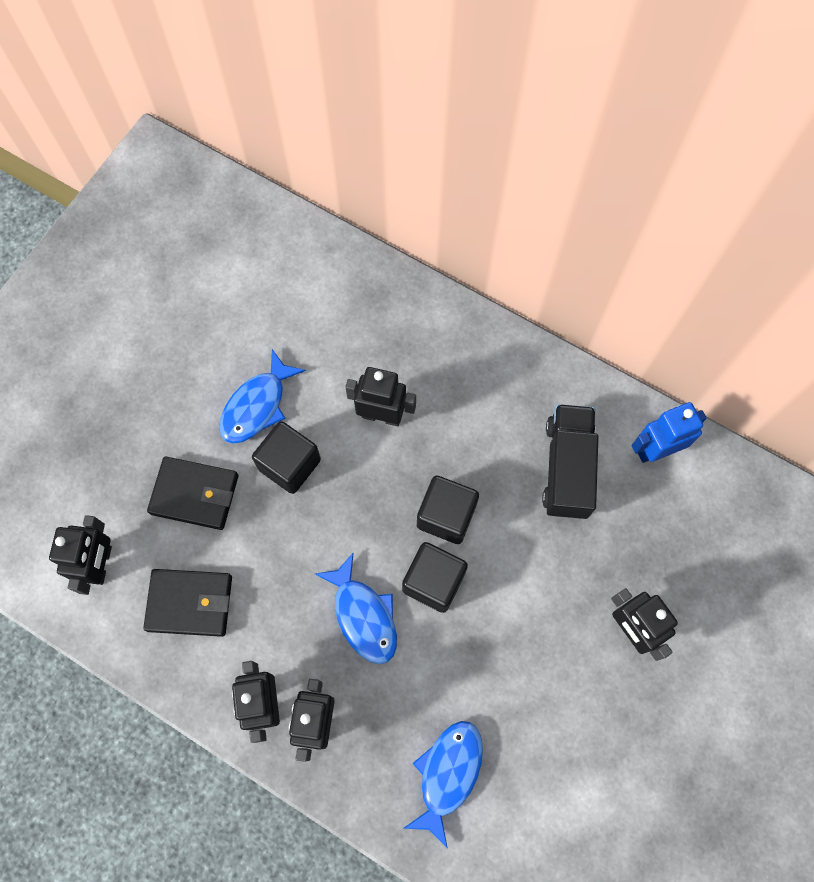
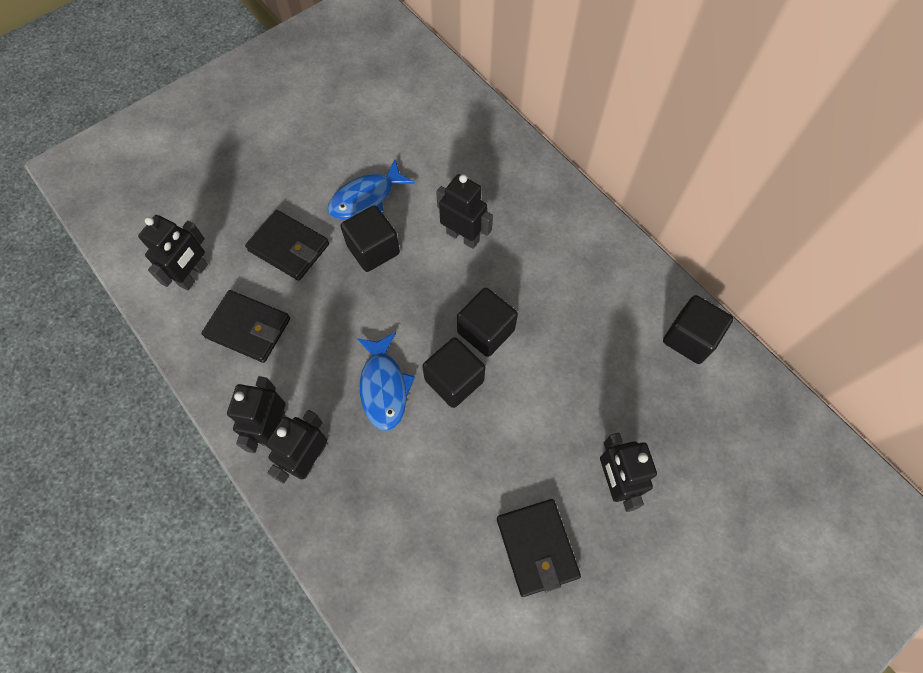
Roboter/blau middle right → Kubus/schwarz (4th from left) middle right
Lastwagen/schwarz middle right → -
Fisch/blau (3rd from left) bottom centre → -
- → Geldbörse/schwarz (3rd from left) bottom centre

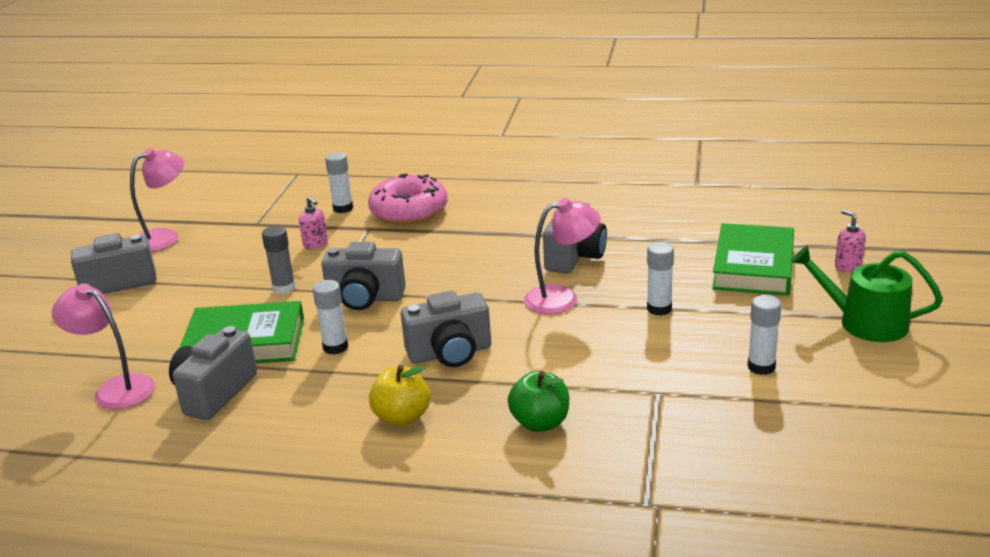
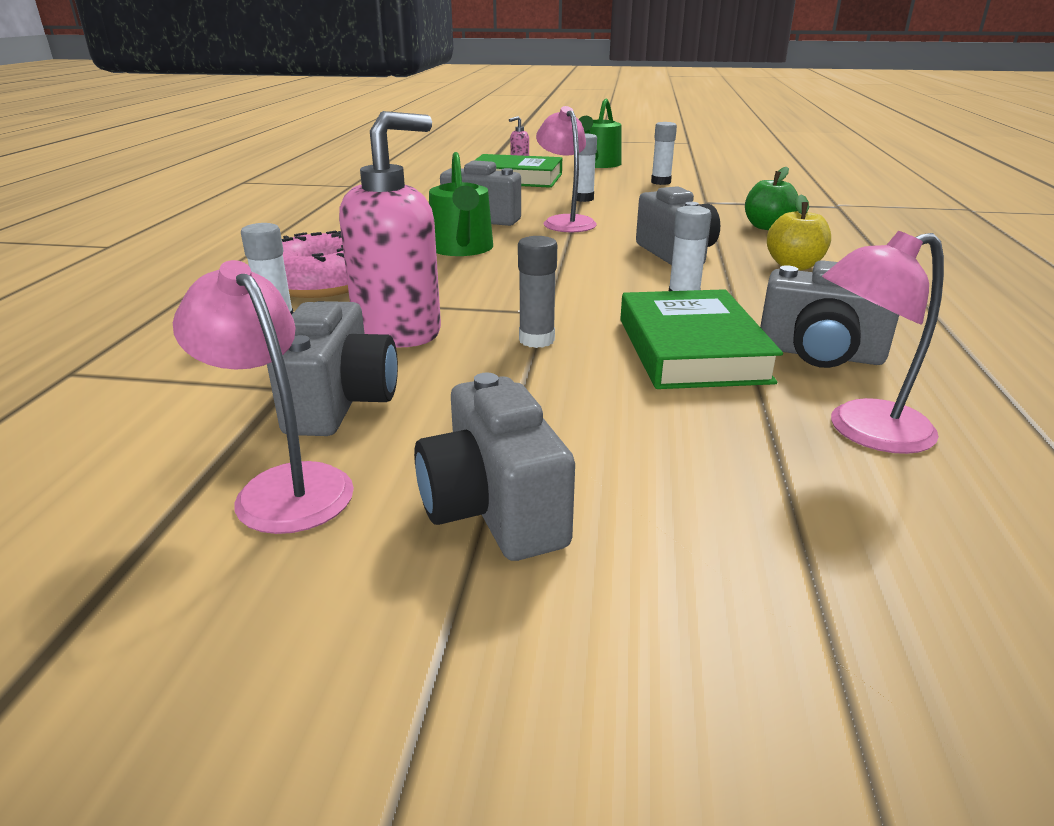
Seifenspender/rosa (1st from left) middle left → Seifenspender/rosa (1st from left) top centre, x2.34
Kamera/grau (3rd from left in the first image) centre → Kamera/grau (1st from left) middle left, moved
Lampe/rosa (1st from left in the first image) middle left → Lampe/rosa (3rd from left) middle right, 45 degrees clockwise
- → Gießkanne/grün (1st from left) top centre

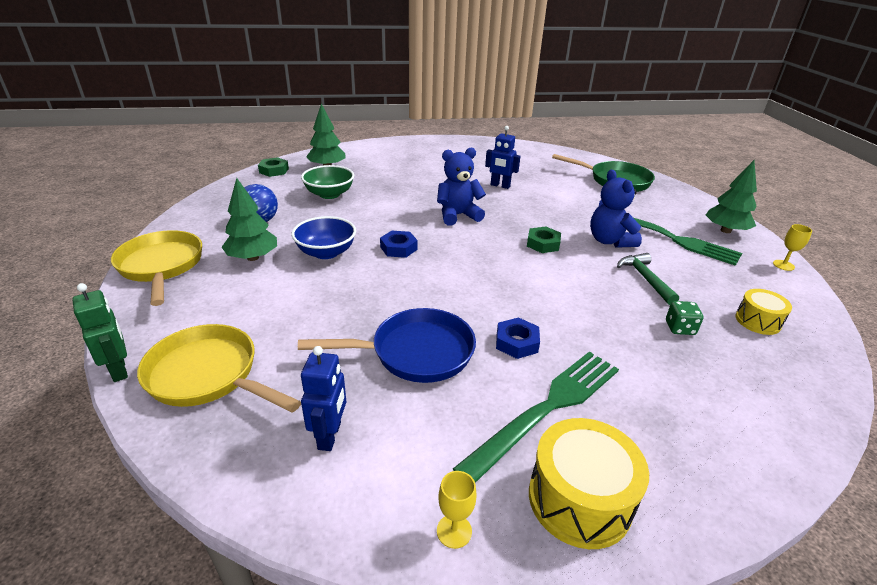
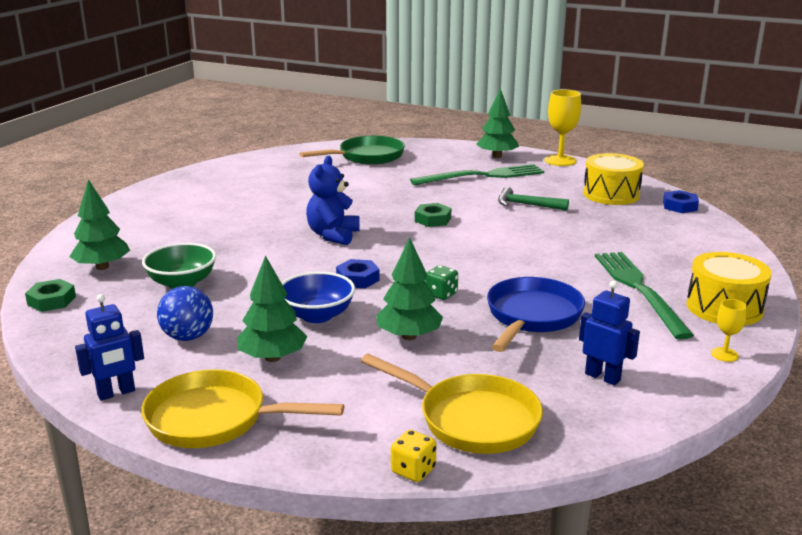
Roboter/blau (2nd from left in the first image) top centre → Roboter/blau (1st from left) middle left, moved
Teddybär/blau (2nd from left) middle right → -
Kelch/gelb (2nd from left in the first image) middle right → Kelch/gelb (1st from left) top right, x1.93
Roboter/grün middle left → Spielwürfel/gelb bottom centre
Trommel/gelb (2nd from left in the first image) middle right → Trommel/gelb (1st from left) middle right, x1.67
Spielwürfel/grün middle right → Spielwürfel/grün centre, moved
Sechskantmutter/blau (2nd from left) centre → Sechskantmutter/blau (2nd from left) middle right, moved
Pfanne/gelb (2nd from left) middle left → Pfanne/gelb (2nd from left) bottom centre, 120 degrees counterclockwise
- → Baum/grün (3rd from left) centre

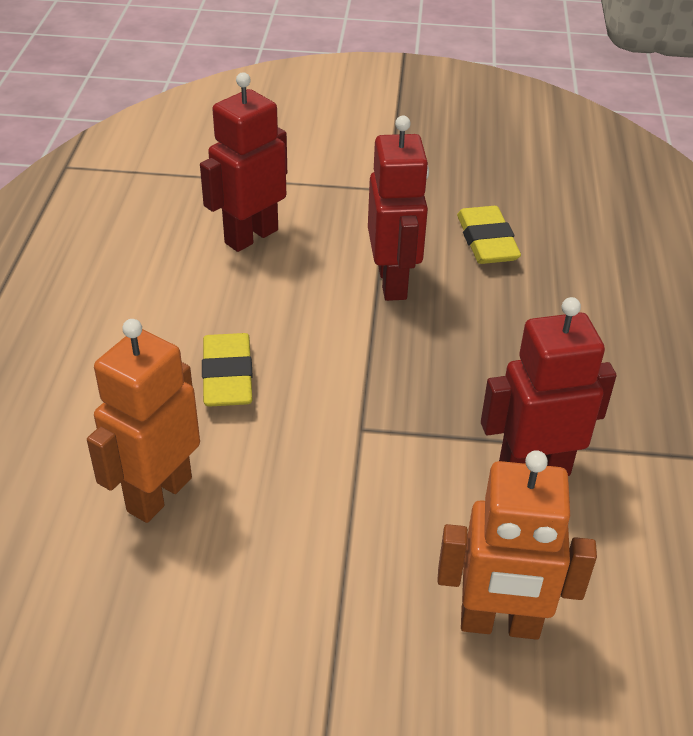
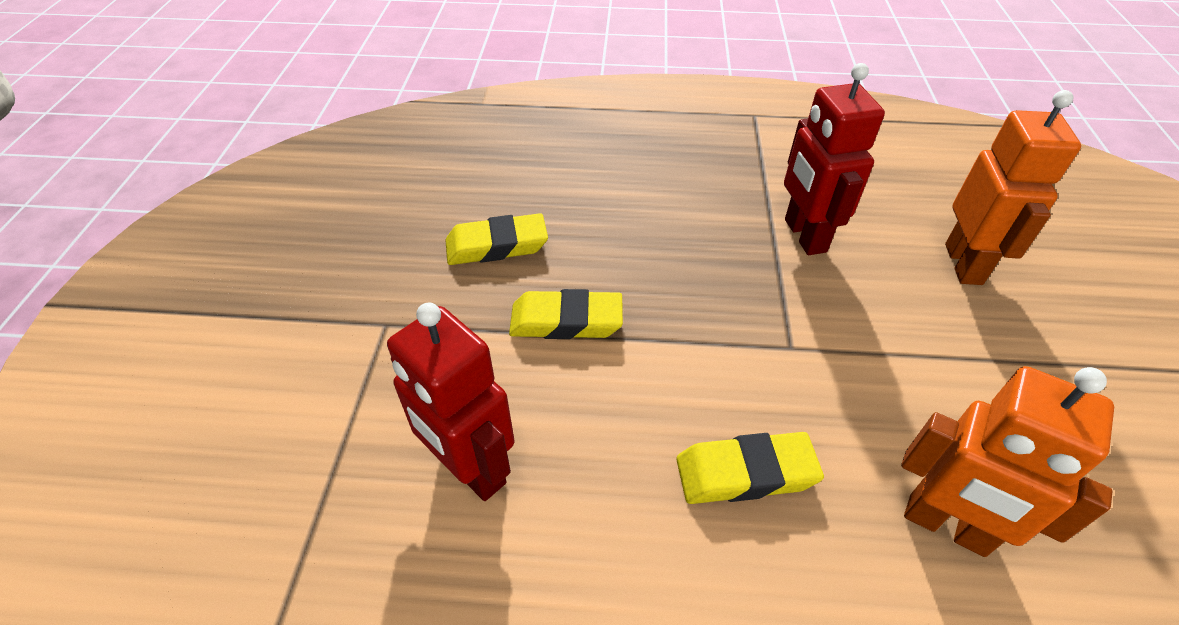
Roboter/rot (2nd from left) top centre → Radiergummi/gelb (2nd from left) centre

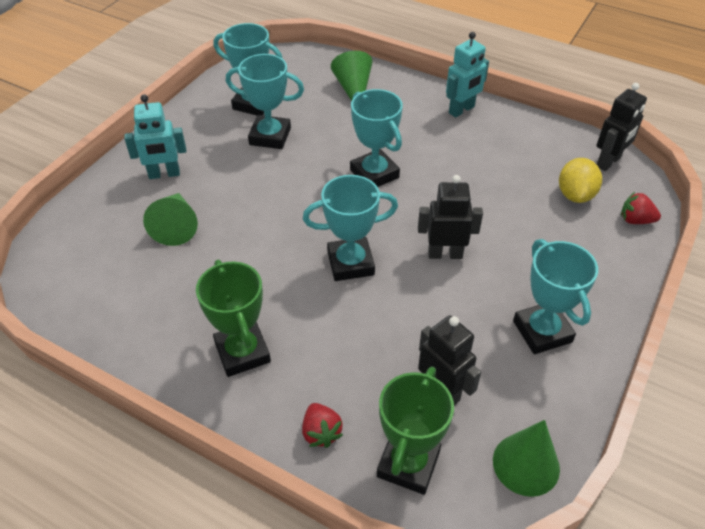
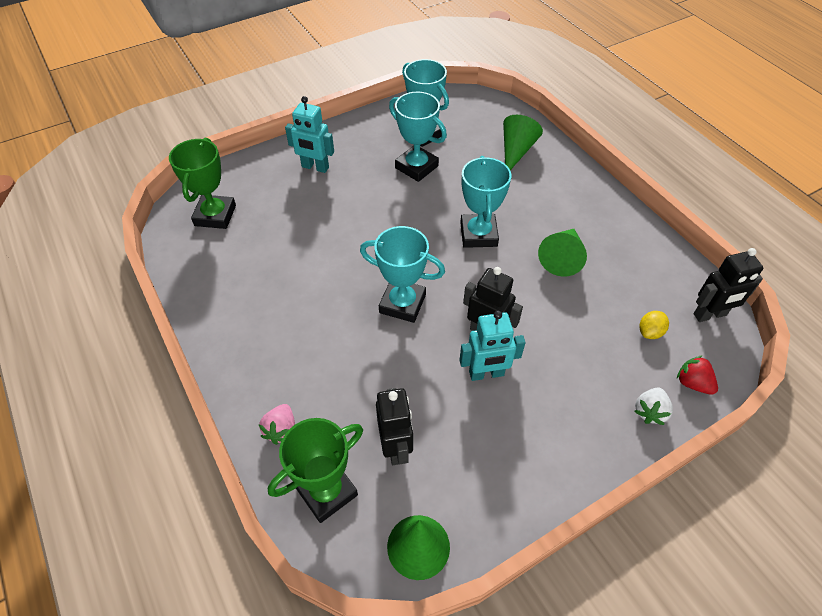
Roboter/türkis (2nd from left) top centre → Roboter/türkis (2nd from left) centre, moved
Zitrone/gelb middle right, x0.63
Kegel/grün (1st from left in the first image) middle left → Kegel/grün (3rd from left) middle right, moved
Pokal/türkis (5th from left) middle right → -
Pokal/grün (1st from left) middle left → Pokal/grün (1st from left) top left, moved
Erdbeere/rot (1st from left) bottom centre → Erdbeere/rosa bottom centre
- → Erdbeere/weiß middle right

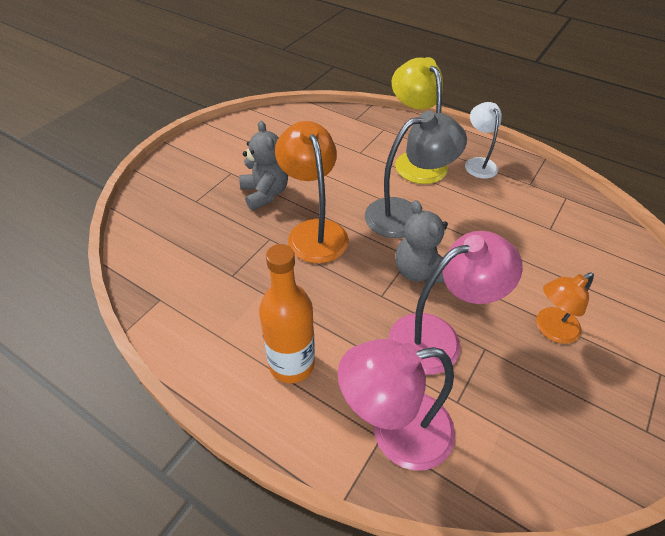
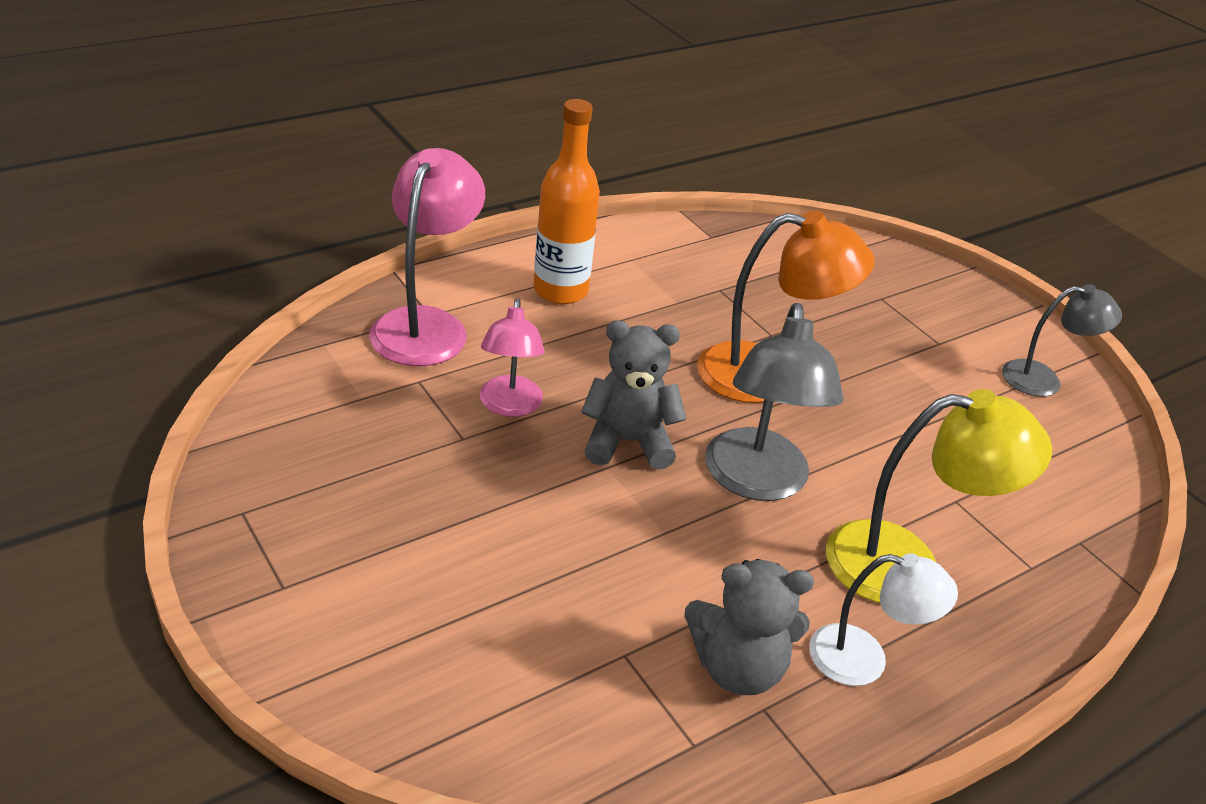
Teddybär/grau (1st from left in the first image) top centre → Teddybär/grau (2nd from left) bottom centre, moved
Lampe/rosa (2nd from left) middle right → Lampe/rosa (2nd from left) centre, x0.63
Lampe/orange (2nd from left) middle right → -
- → Lampe/grau (2nd from left) middle right

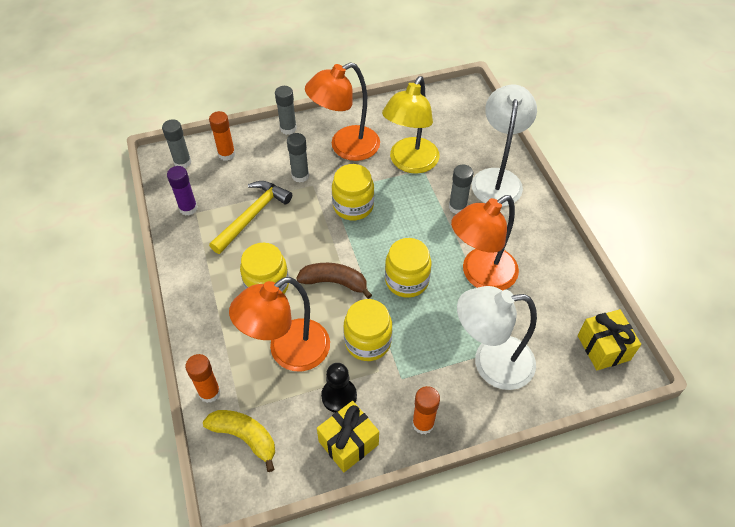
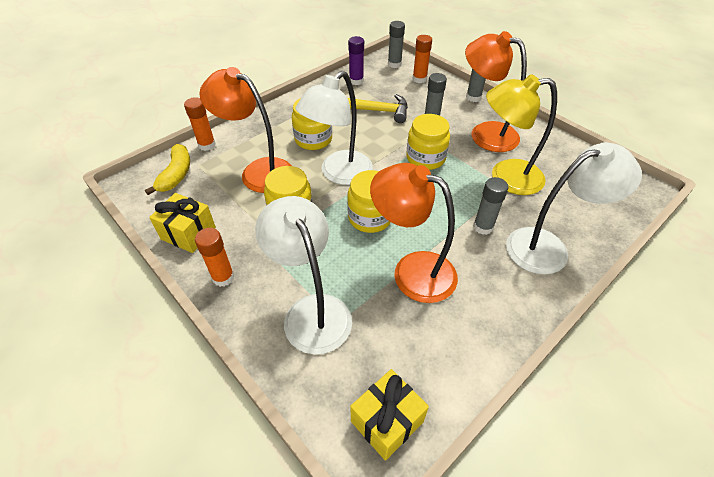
Banane/braun centre → Lampe/weiß (2nd from left) top centre
Bauer/schwarz bottom centre → -

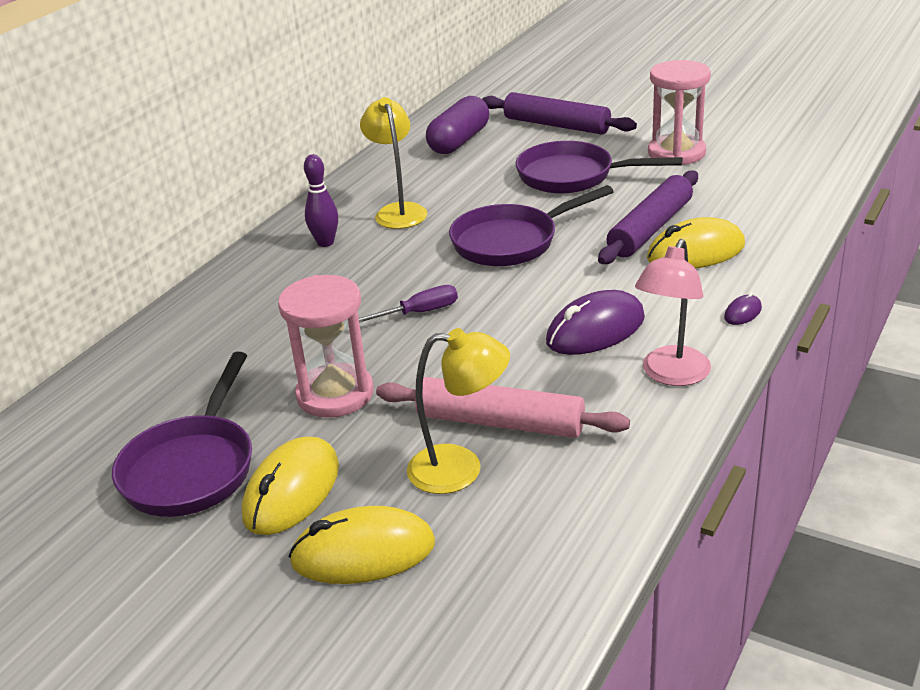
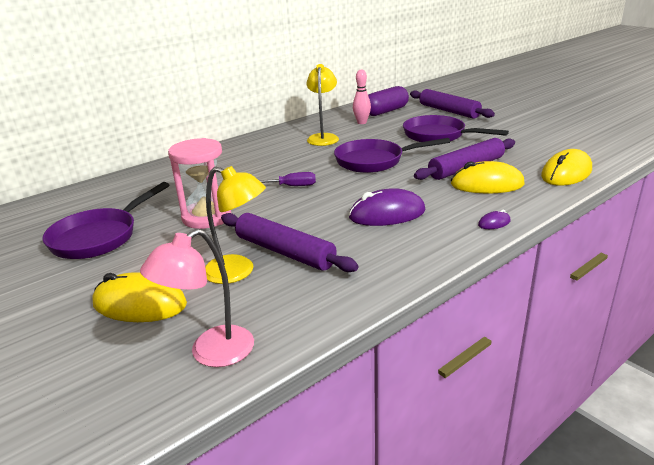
Sanduhr/rosa (2nd from left) top right → -
Bowlingkegel/lila top centre → -
Lampe/rosa middle right → Lampe/rosa middle left, moved
Nudelholz/rosa centre → Nudelholz/lila (1st from left) centre
Computermaus/gelb (1st from left in the first image) bottom left → Computermaus/gelb (3rd from left) middle right, moved
- → Bowlingkegel/rosa top centre

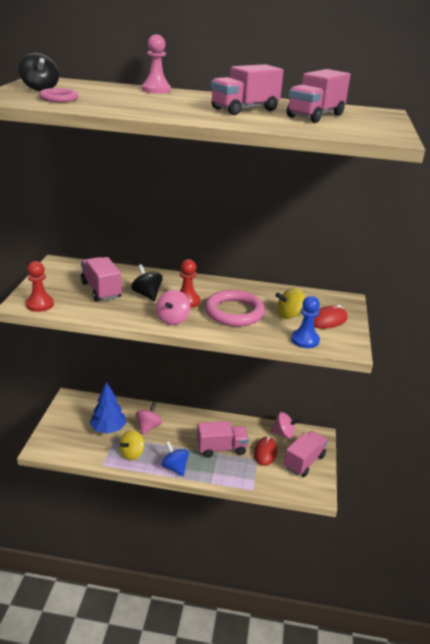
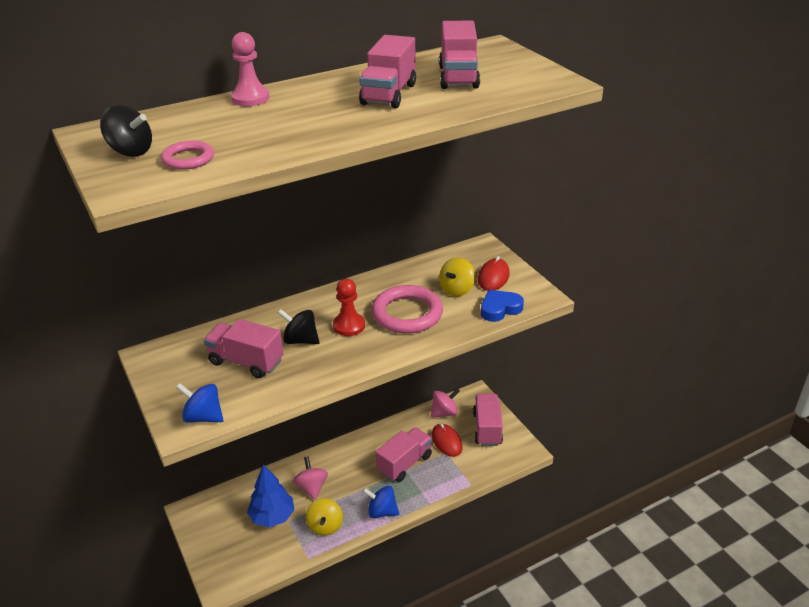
Bauer/rot (1st from left) middle left → Kreisel/blau (1st from left) middle left
Kreisel/rosa (2nd from left) centre → -
Bauer/blau middle right → Herz/blau centre

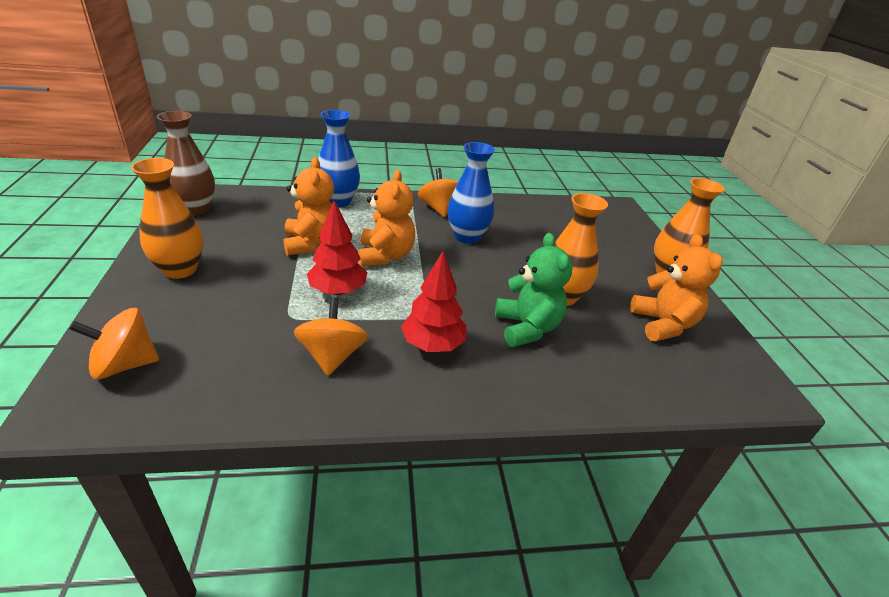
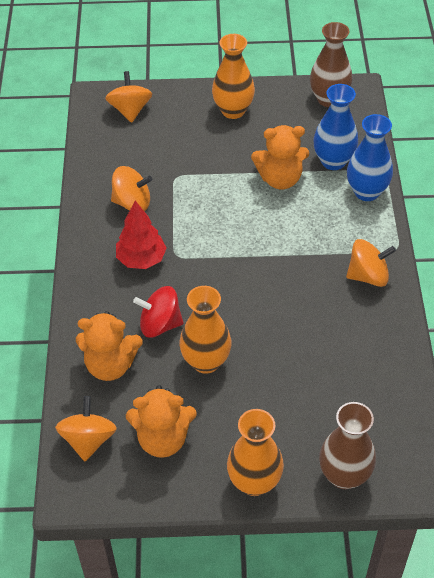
Vase/blau (2nd from left in the first image) top centre → Vase/blau (1st from left) top right, moved
Teddybär/orange (2nd from left in the first image) centre → Teddybär/orange (1st from left) middle left, moved
Baum/rot (1st from left) centre → -
Teddybär/grün centre → Kreisel/rot centre
- → Kreisel/orange (1st from left) bottom left
- → Vase/braun (2nd from left) bottom right

